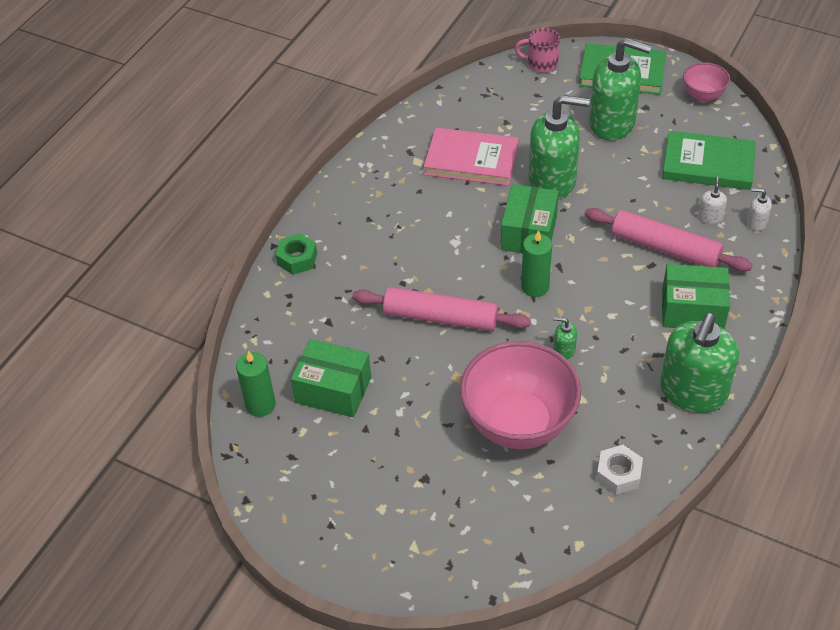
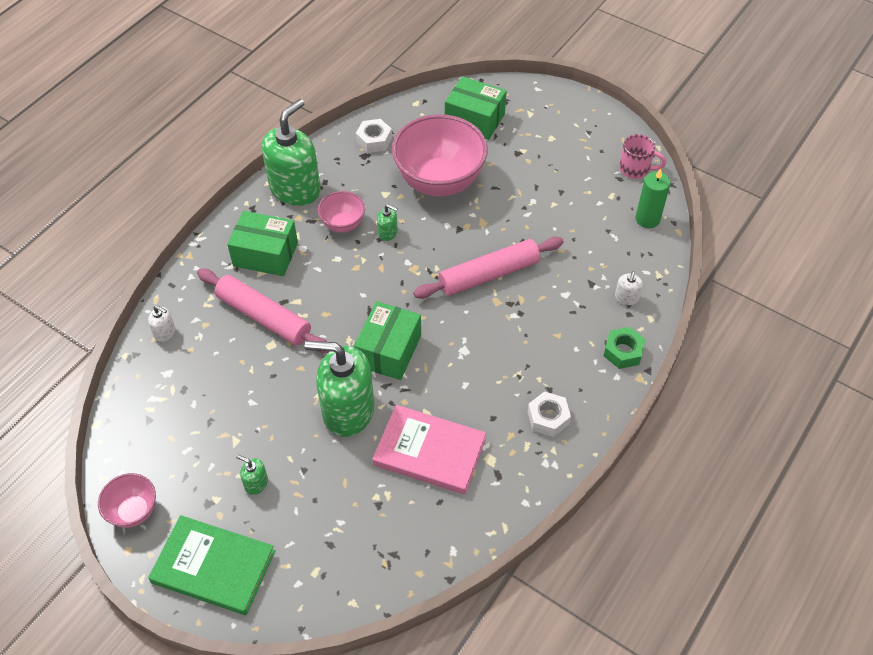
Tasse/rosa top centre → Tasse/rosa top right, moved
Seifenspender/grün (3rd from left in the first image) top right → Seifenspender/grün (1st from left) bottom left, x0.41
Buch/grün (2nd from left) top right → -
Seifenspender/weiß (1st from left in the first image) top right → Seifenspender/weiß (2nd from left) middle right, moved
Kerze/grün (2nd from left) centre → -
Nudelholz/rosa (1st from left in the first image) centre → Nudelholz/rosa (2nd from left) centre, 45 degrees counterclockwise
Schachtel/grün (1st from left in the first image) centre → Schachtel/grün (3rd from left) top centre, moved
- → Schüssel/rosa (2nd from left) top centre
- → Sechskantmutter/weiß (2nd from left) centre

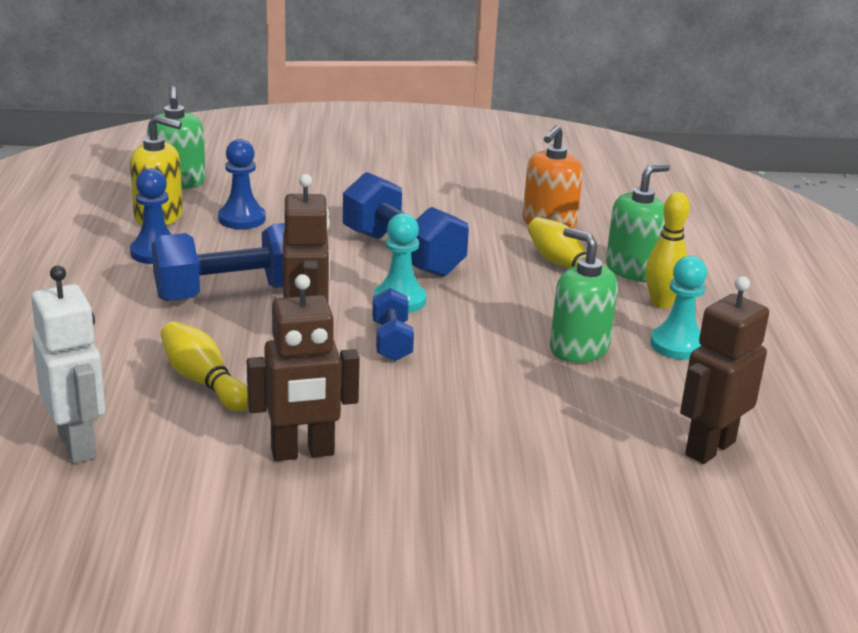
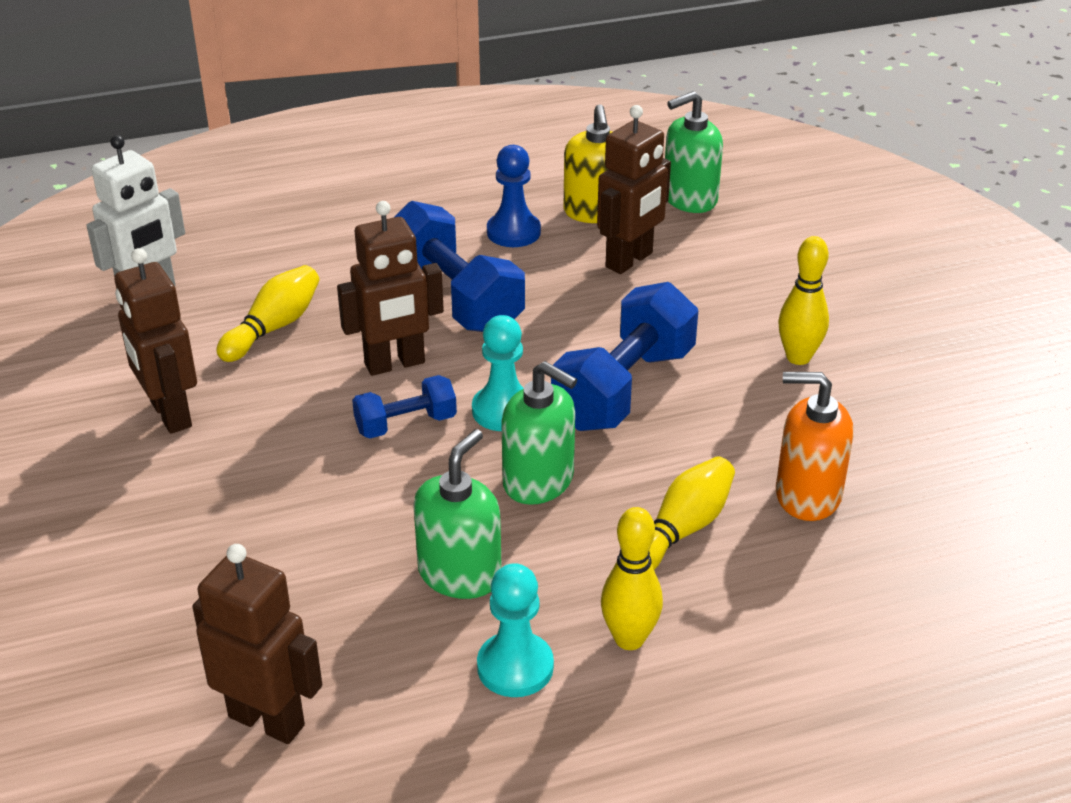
Bauer/blau (2nd from left) top left → Roboter/braun (4th from left) top centre
Seifenspender/grün (3rd from left in the first image) middle right → Seifenspender/grün (2nd from left) centre, moved
- → Bowlingkegel/gelb (4th from left) middle right

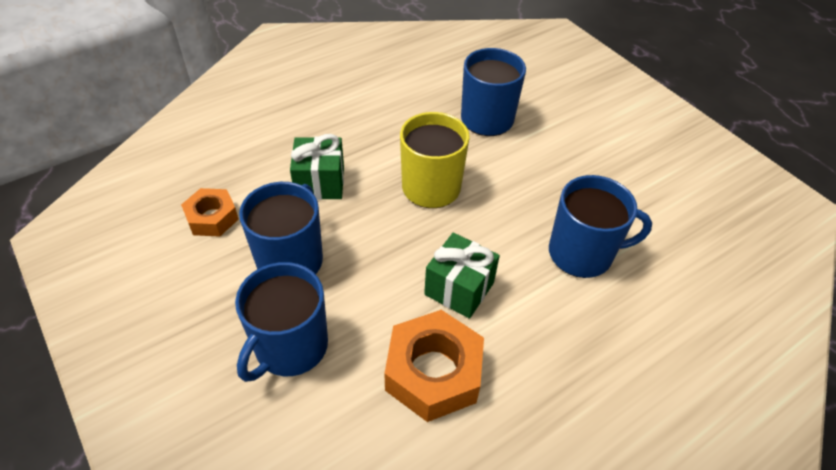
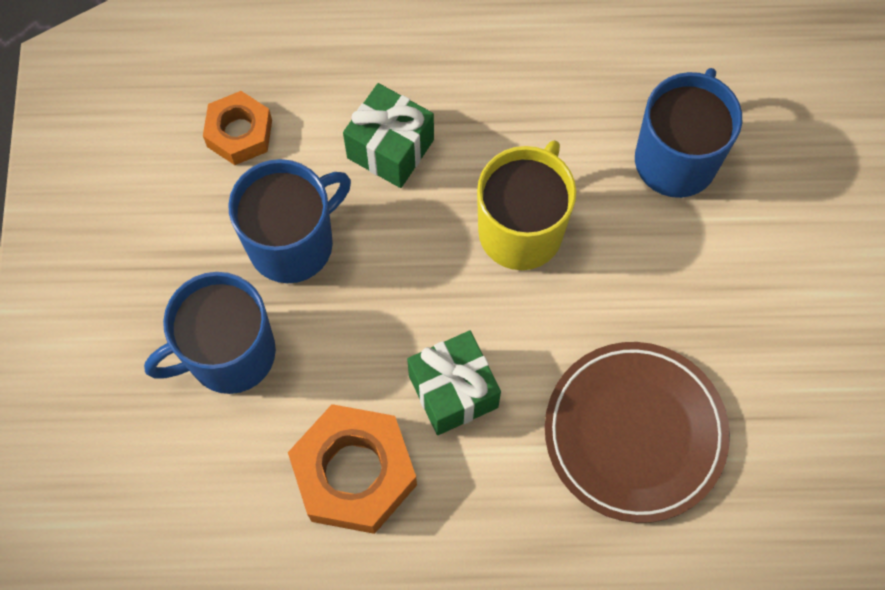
Tasse/blau (4th from left) middle right → Teller/braun bottom right

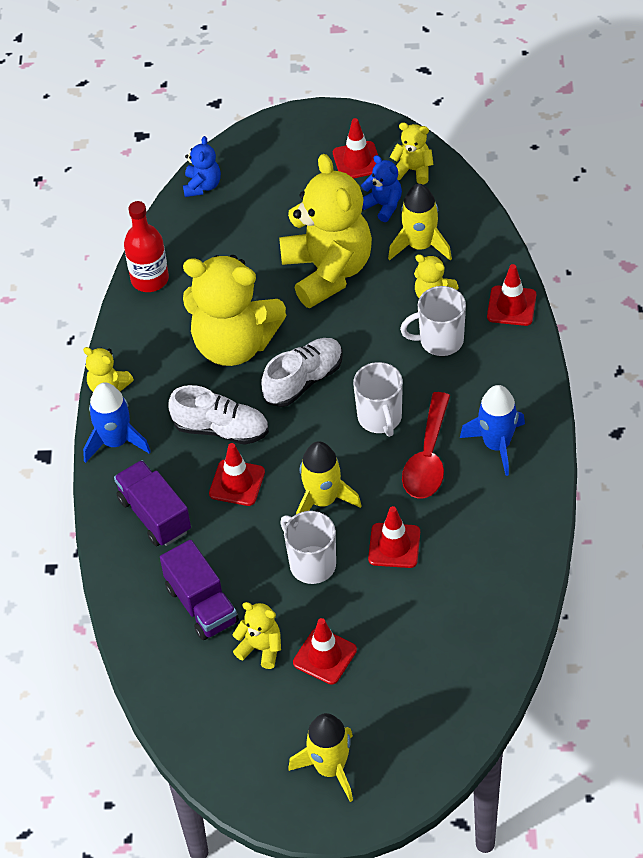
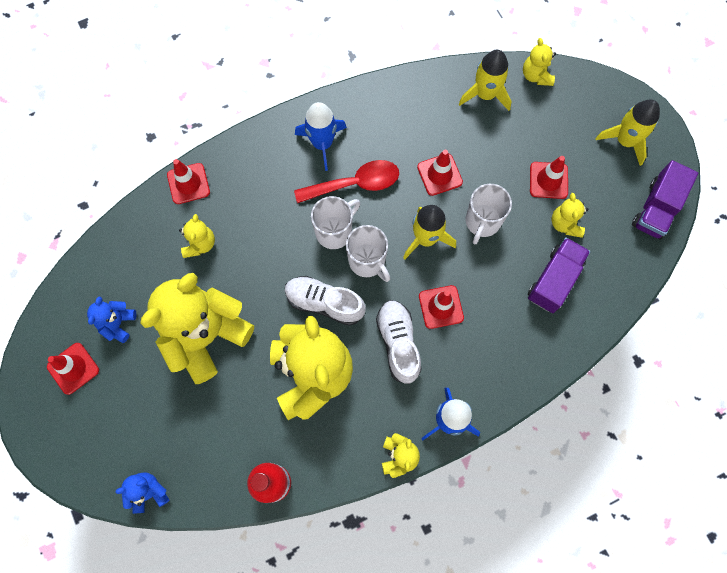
Teddybär/gelb (5th from left) top centre → Teddybär/gelb (5th from left) top right, moved
Rakete/gelb (3rd from left in the first image) top centre → Rakete/gelb (2nd from left) top right, moved
Tasse/weiß (3rd from left in the first image) middle right → Tasse/weiß (2nd from left) centre, moved
Lastwagen/lila (1st from left in the first image) middle left → Lastwagen/lila (2nd from left) middle right, moved

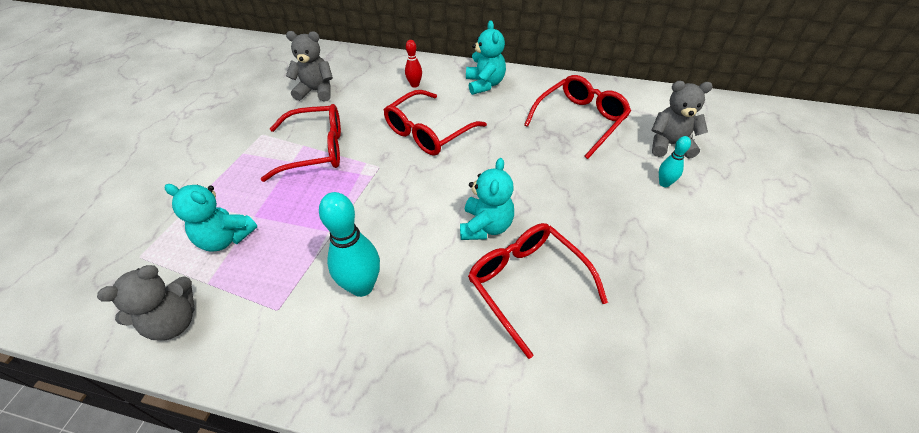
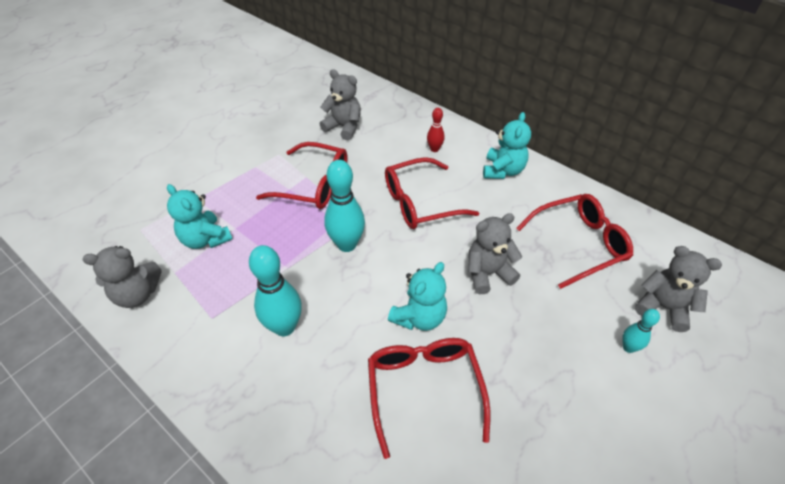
- → Bowlingkegel/türkis (2nd from left) centre
- → Teddybär/grau (3rd from left) centre

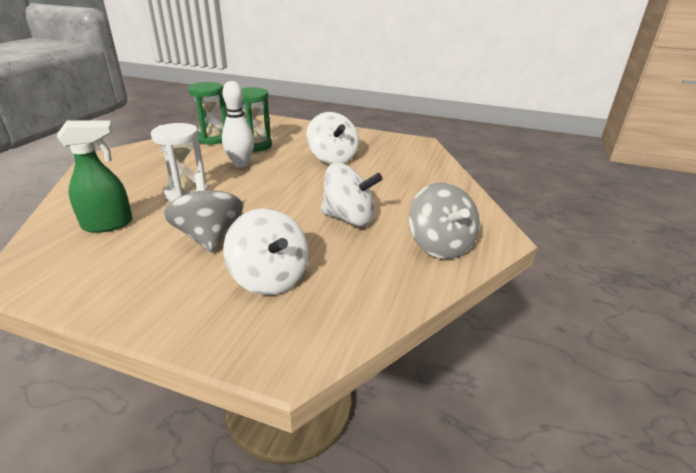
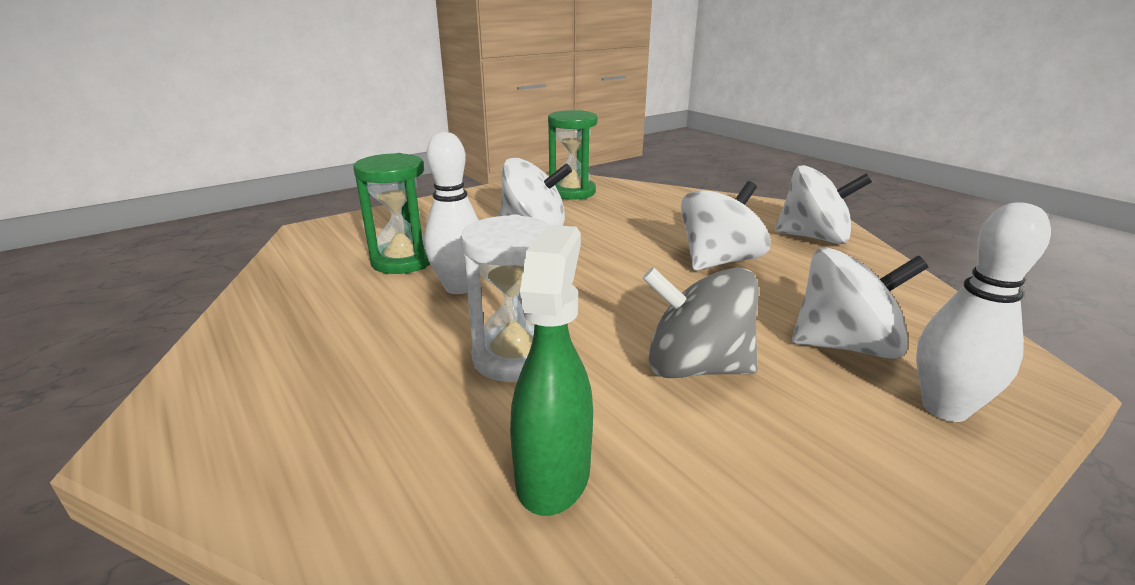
Sanduhr/grün (1st from left in the first image) top left → Sanduhr/grün (2nd from left) top centre, moved
Kreisel/grau (2nd from left) centre → Kreisel/weiß (3rd from left) middle right
- → Bowlingkegel/weiß (2nd from left) middle right

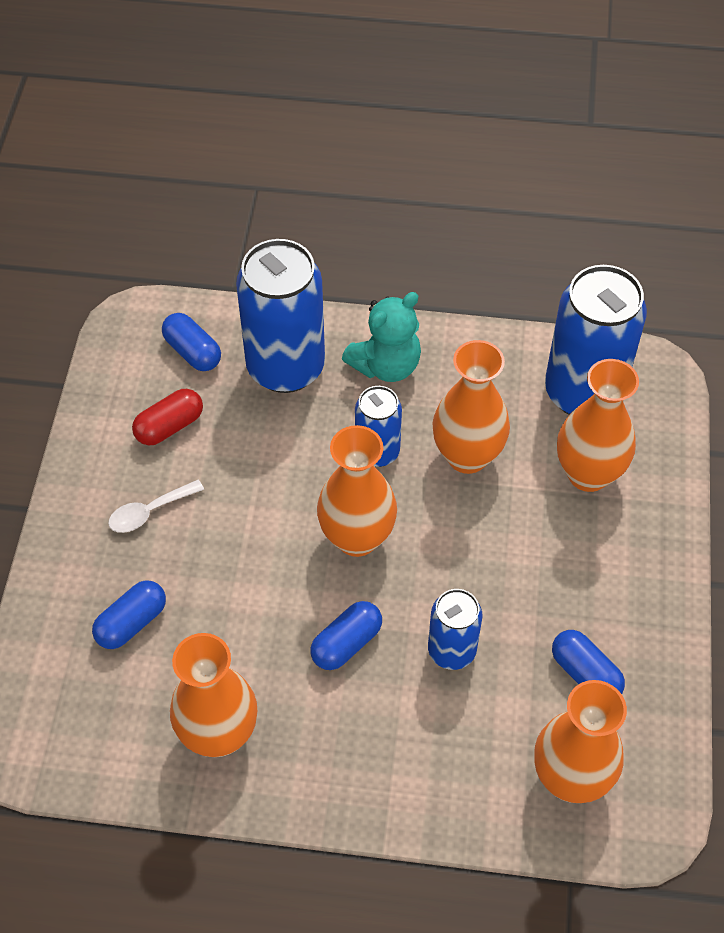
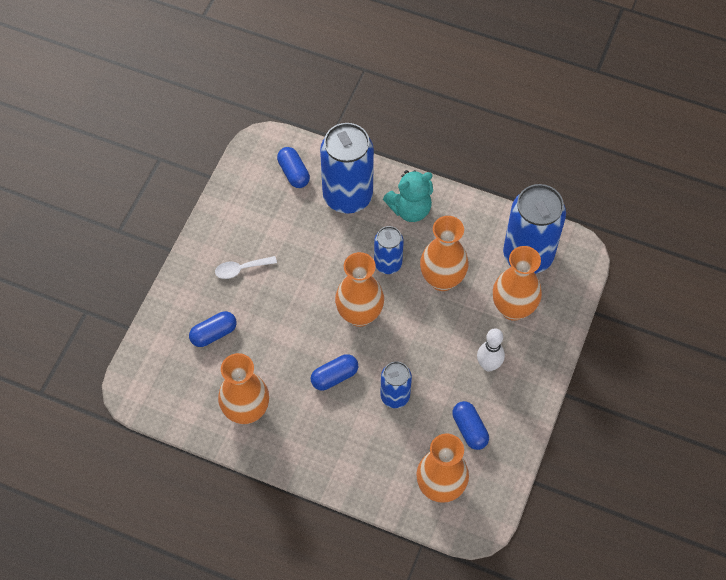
Kapsel/rot middle left → -
- → Bowlingkegel/weiß middle right

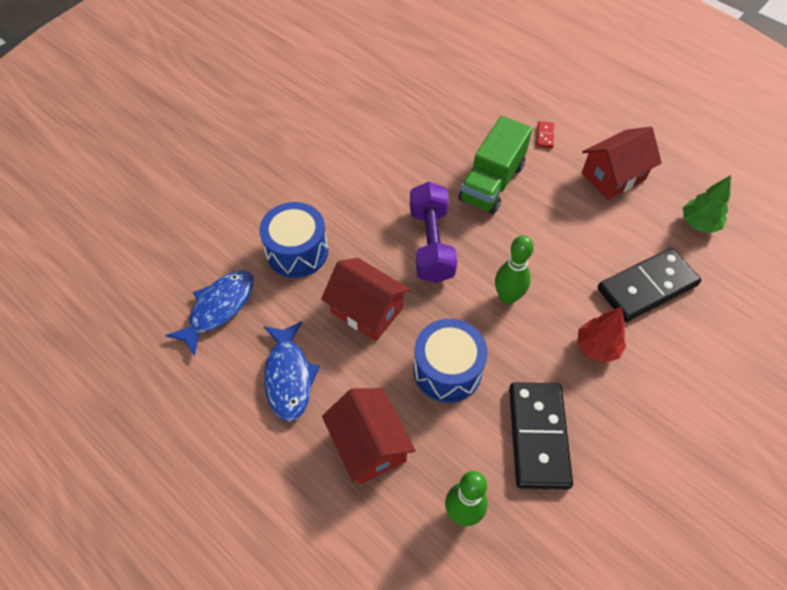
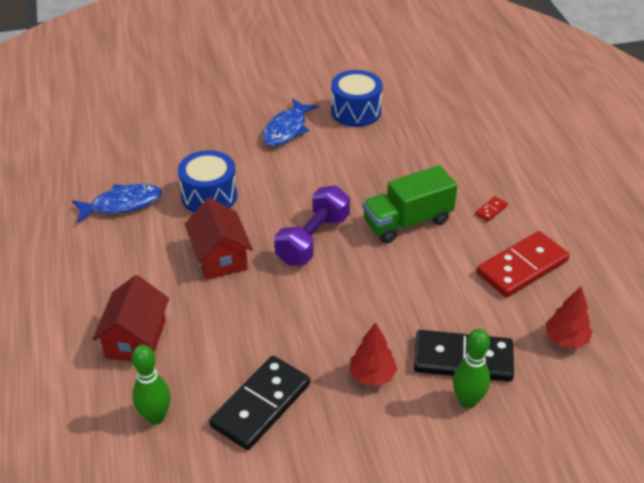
Haus/rot (3rd from left) top right → Dominostein/rot (2nd from left) middle right
Baum/grün middle right → Baum/rot (2nd from left) middle right
Bowlingkegel/grün (2nd from left) centre → Bowlingkegel/grün (2nd from left) bottom right, moved
Trommel/blau (2nd from left) centre → Trommel/blau (2nd from left) top centre, moved
Fisch/blau (2nd from left) centre → Fisch/blau (2nd from left) top centre, moved

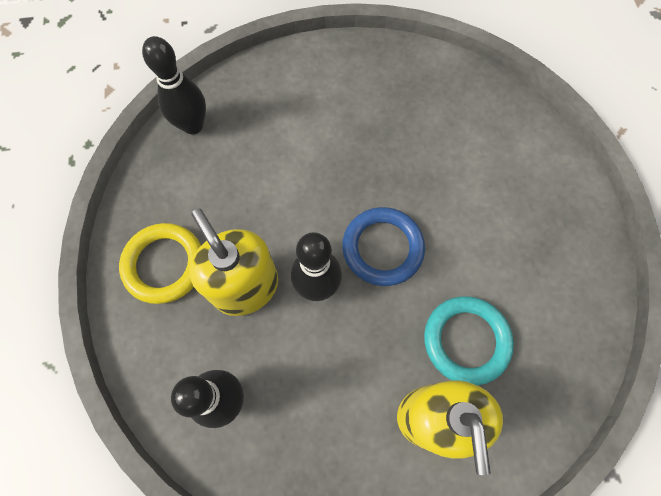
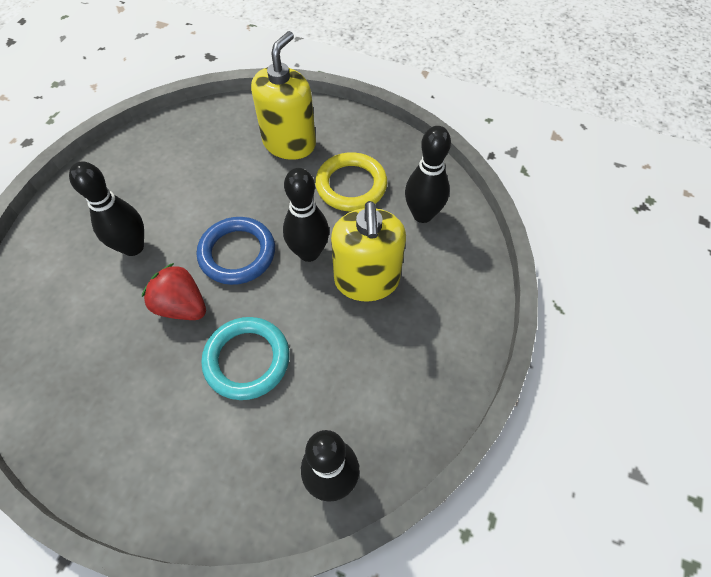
Ring/gelb middle left → Ring/gelb top centre, moved
Ring/türkis bottom right → Ring/türkis centre, moved
- → Bowlingkegel/schwarz (1st from left) middle left
- → Erdbeere/rot middle left

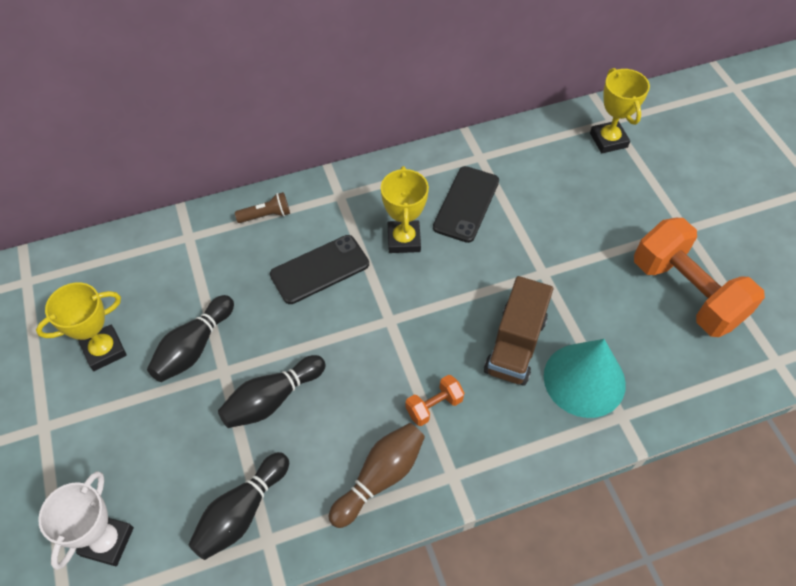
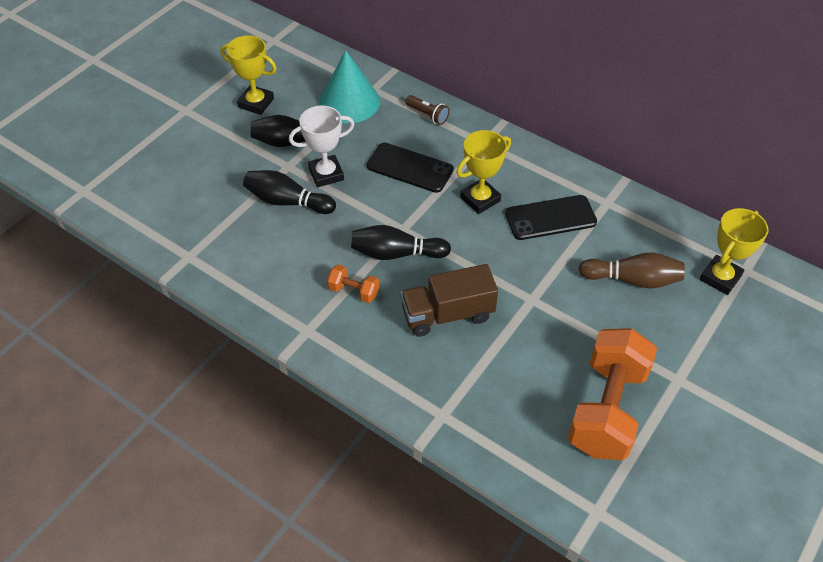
Kegel/türkis middle right → Kegel/türkis top centre, moved
Bowlingkegel/braun bottom centre → Bowlingkegel/braun middle right, moved
Bowlingkegel/schwarz (2nd from left in the first image) bottom left → Bowlingkegel/schwarz (3rd from left) centre, moved
Pokal/weiß bottom left → Pokal/weiß top centre, moved

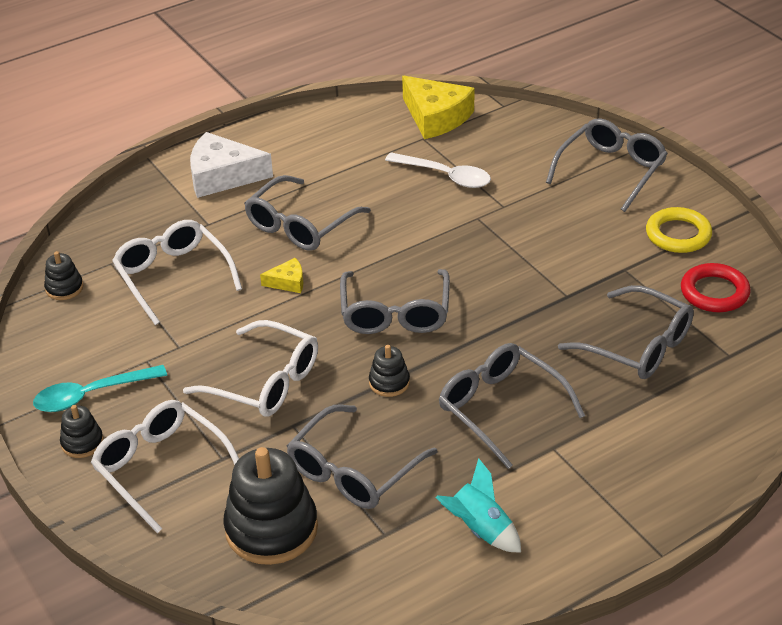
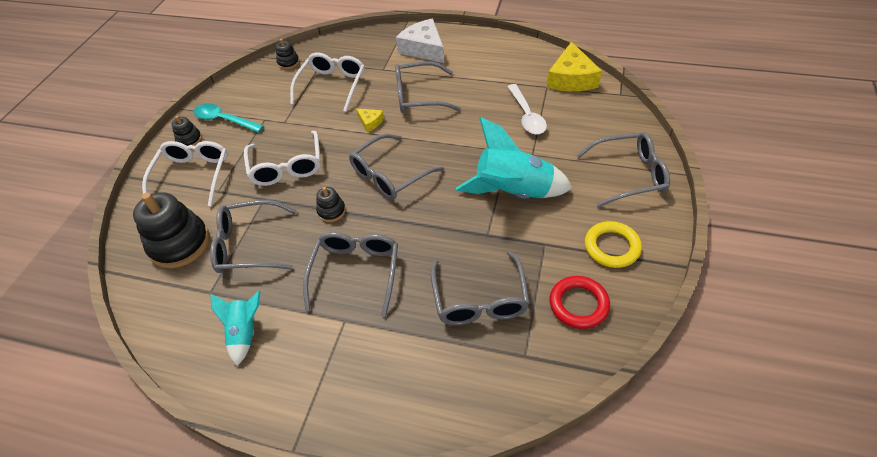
- → Rakete/türkis (2nd from left) centre

